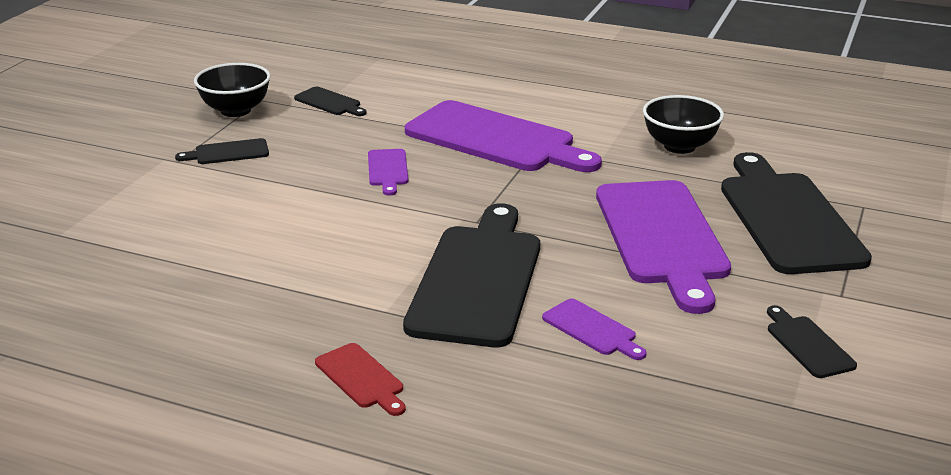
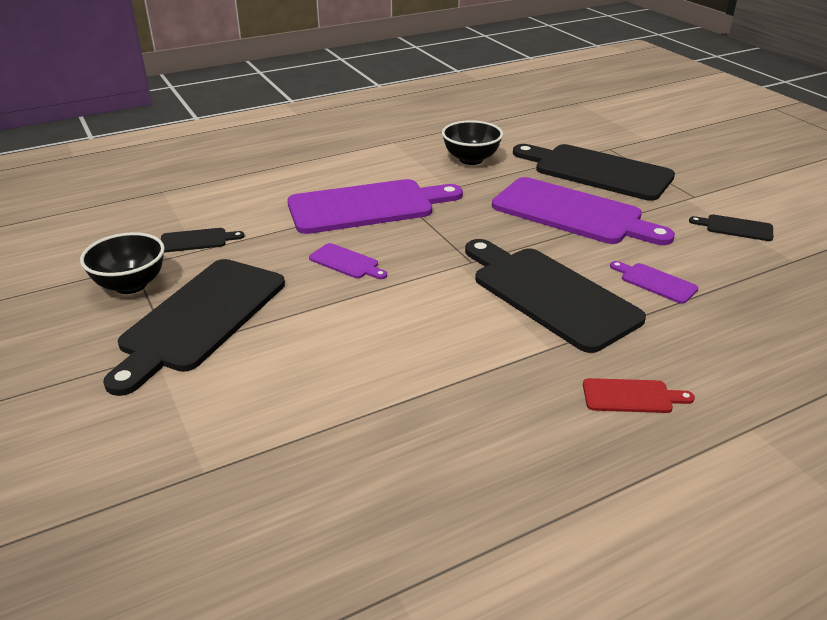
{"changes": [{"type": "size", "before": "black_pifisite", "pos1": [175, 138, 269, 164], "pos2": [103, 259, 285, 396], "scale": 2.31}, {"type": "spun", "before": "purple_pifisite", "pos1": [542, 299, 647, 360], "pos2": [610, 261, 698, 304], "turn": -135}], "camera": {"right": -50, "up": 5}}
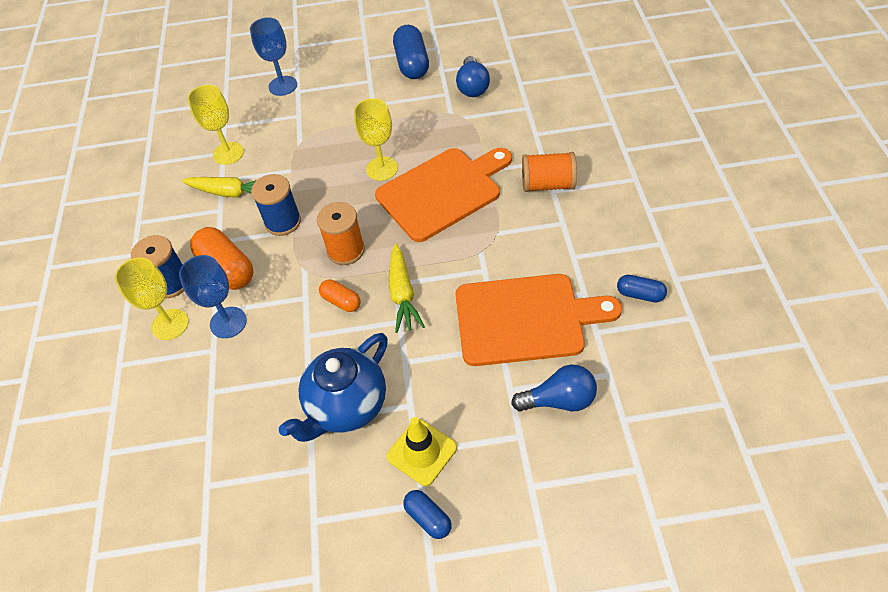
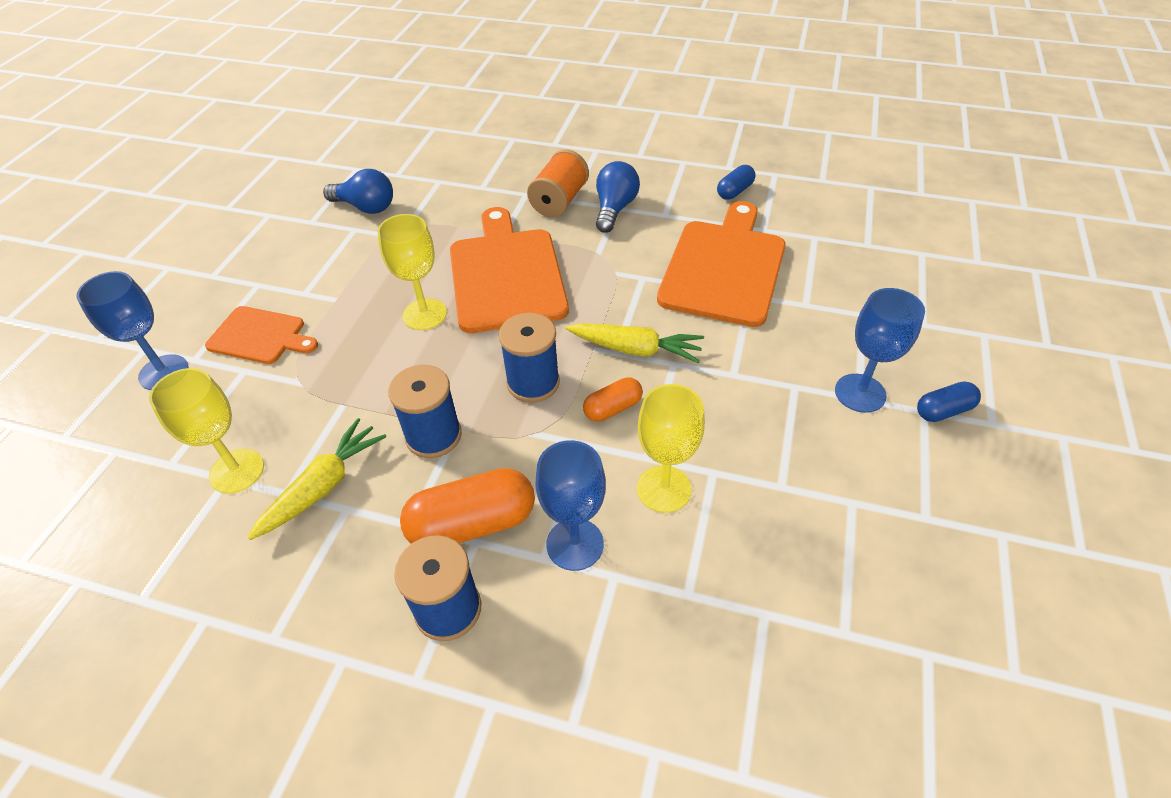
{"changes": [{"type": "missing", "before": "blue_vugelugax", "pos1": [393, 25, 429, 79]}, {"type": "colour", "before": "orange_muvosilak", "after": "blue_muvosilak", "pos1": [317, 202, 365, 265], "pos2": [499, 313, 560, 403]}, {"type": "relocated", "before": "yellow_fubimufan", "pos1": [115, 257, 189, 340], "pos2": [637, 384, 705, 513]}, {"type": "missing", "before": "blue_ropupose", "pos1": [279, 333, 388, 442]}, {"type": "relocated", "before": "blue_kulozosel", "pos1": [511, 364, 597, 411], "pos2": [596, 161, 640, 233]}, {"type": "exchanged", "before": "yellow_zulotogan", "after": "blue_fubimufan", "pos1": [387, 417, 457, 486], "pos2": [835, 288, 925, 413]}, {"type": "appeared", "after": "orange_pifisite", "pos2": [205, 306, 318, 364]}], "camera": {"right": -70, "up": -5}}
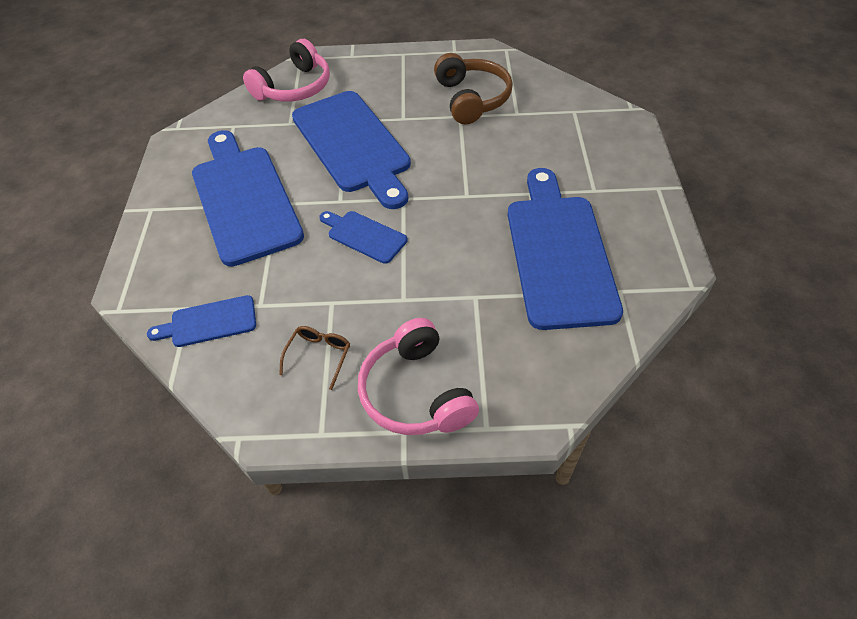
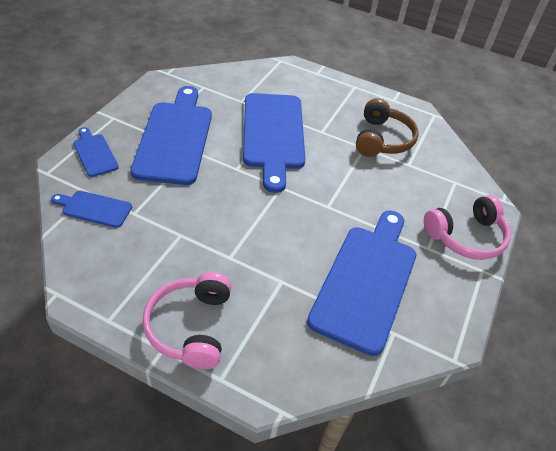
{"changes": [{"type": "relocated", "before": "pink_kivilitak", "pos1": [243, 39, 330, 102], "pos2": [424, 195, 511, 260]}, {"type": "relocated", "before": "blue_pifisite", "pos1": [319, 211, 408, 264], "pos2": [73, 127, 119, 177]}, {"type": "missing", "before": "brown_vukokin", "pos1": [279, 326, 350, 390]}], "camera": {"right": 20, "up": -5}}
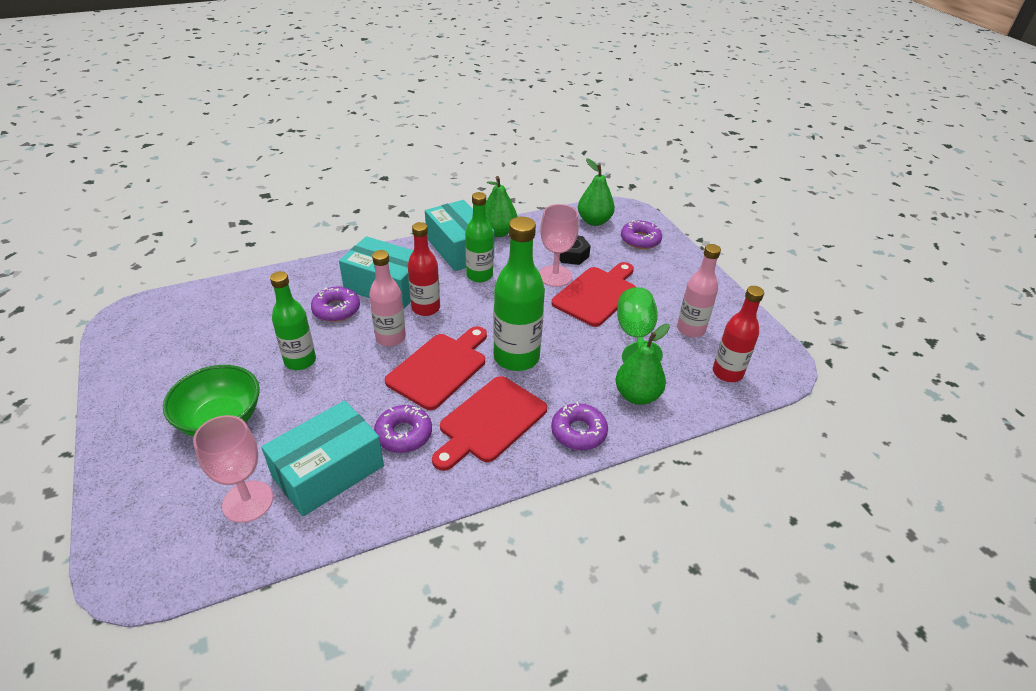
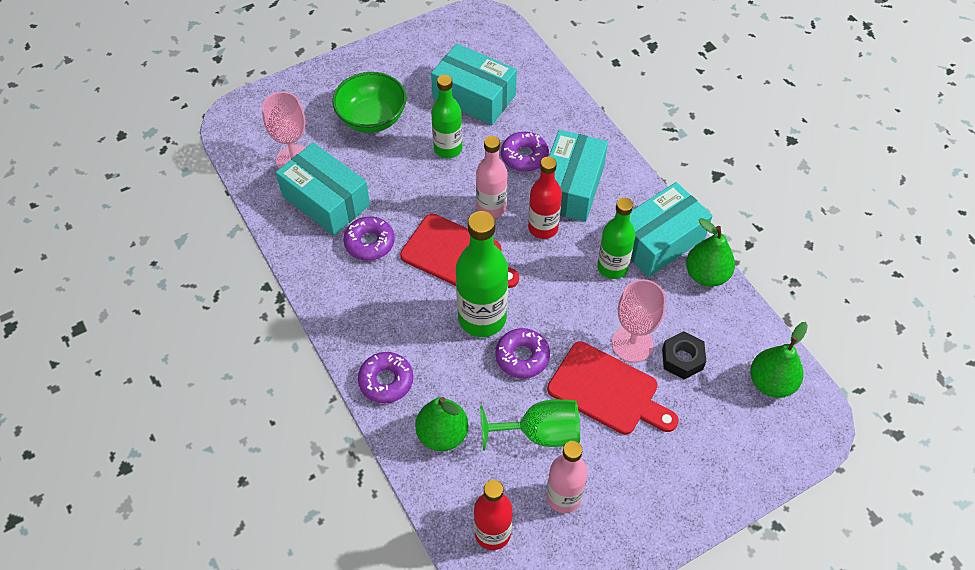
{"changes": [{"type": "relocated", "before": "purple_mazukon", "pos1": [621, 220, 662, 249], "pos2": [495, 328, 550, 378]}, {"type": "missing", "before": "red_pifisite", "pos1": [432, 376, 547, 471]}, {"type": "appeared", "after": "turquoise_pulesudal", "pos2": [431, 43, 517, 125]}], "camera": {"right": 85, "up": 15}}
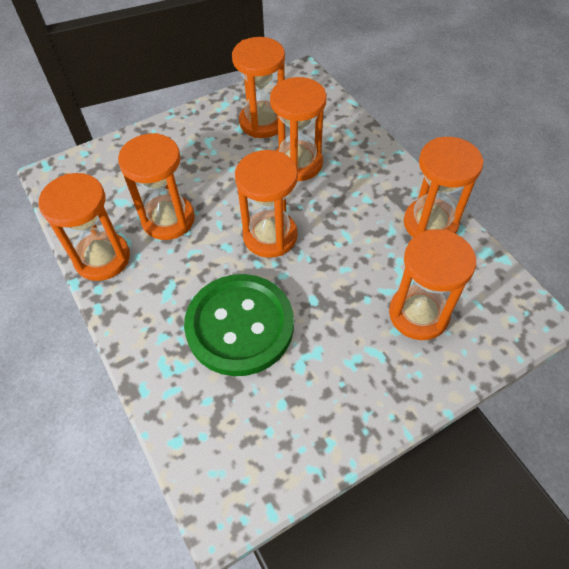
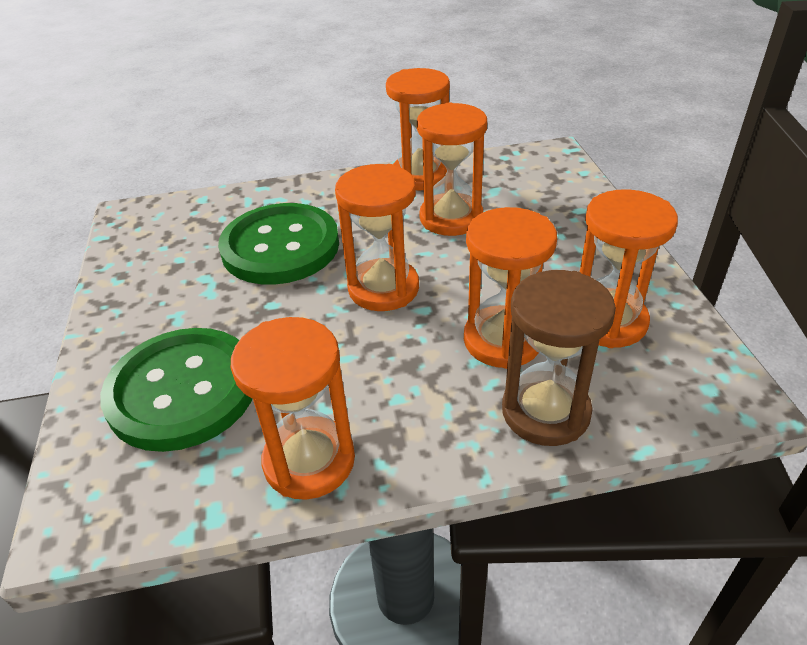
{"changes": [{"type": "exchanged", "before": "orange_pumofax", "after": "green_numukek", "pos1": [389, 229, 476, 340], "pos2": [100, 328, 252, 452]}, {"type": "appeared", "after": "brown_pumofax", "pos2": [502, 270, 616, 446]}], "camera": {"right": 110, "up": -15}}
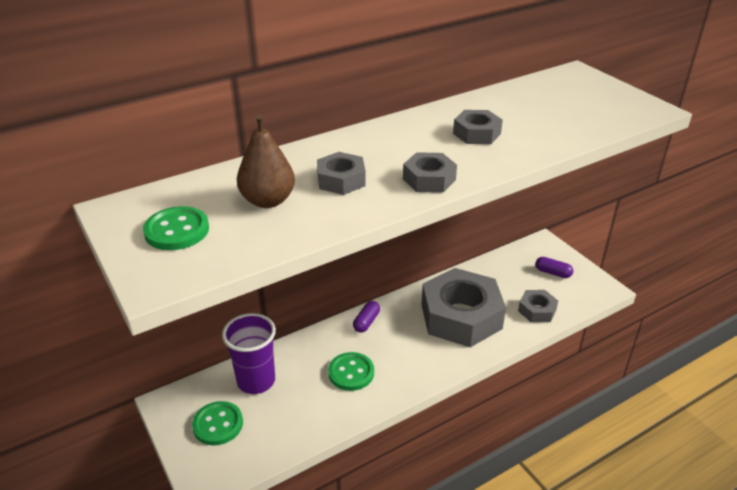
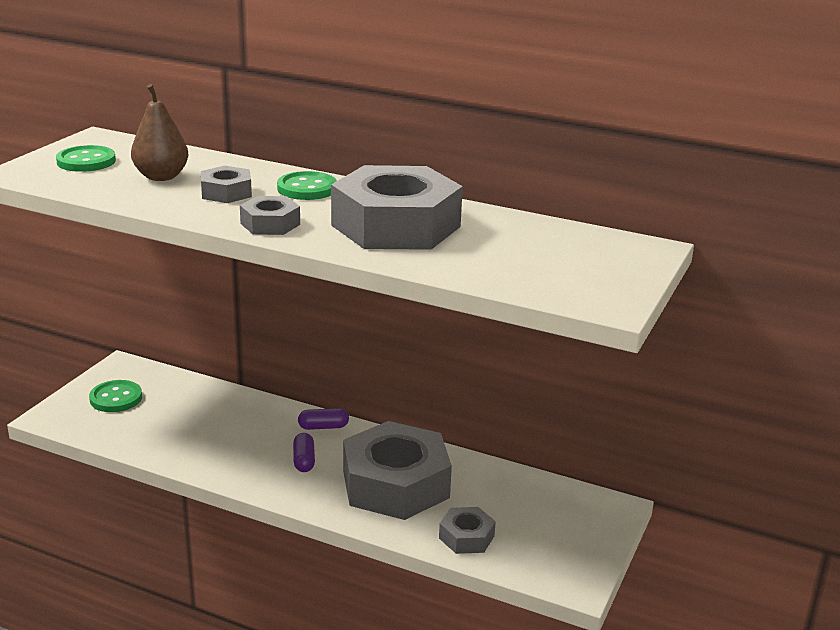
{"changes": [{"type": "size", "before": "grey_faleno", "pos1": [453, 110, 503, 144], "pos2": [331, 165, 463, 250], "scale": 2.18}, {"type": "relocated", "before": "purple_vugelugax", "pos1": [535, 257, 573, 278], "pos2": [293, 433, 315, 472]}, {"type": "missing", "before": "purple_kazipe", "pos1": [222, 313, 276, 394]}, {"type": "relocated", "before": "green_numukek", "pos1": [328, 352, 374, 391], "pos2": [277, 171, 337, 200]}], "camera": {"right": 55, "up": -10}}
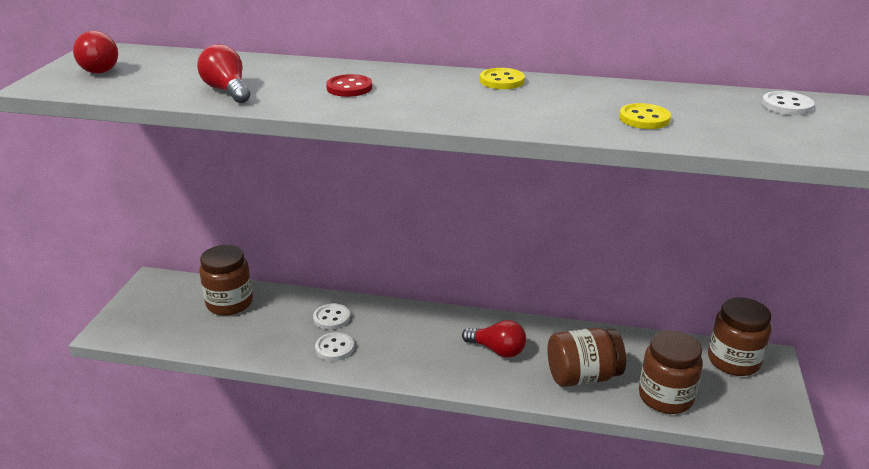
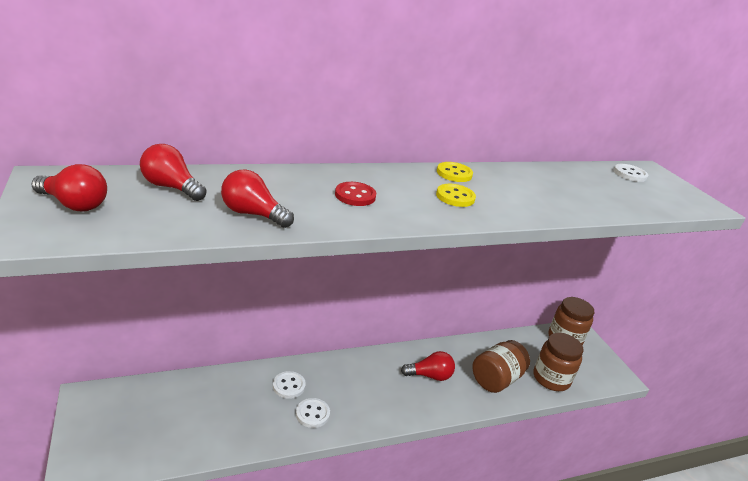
{"changes": [{"type": "relocated", "before": "yellow_numukek", "pos1": [619, 103, 671, 129], "pos2": [436, 184, 476, 207]}, {"type": "missing", "before": "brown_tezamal", "pos1": [199, 245, 253, 316]}, {"type": "appeared", "after": "red_kulozosel", "pos2": [140, 144, 206, 201]}], "camera": {"right": -35, "up": 0}}
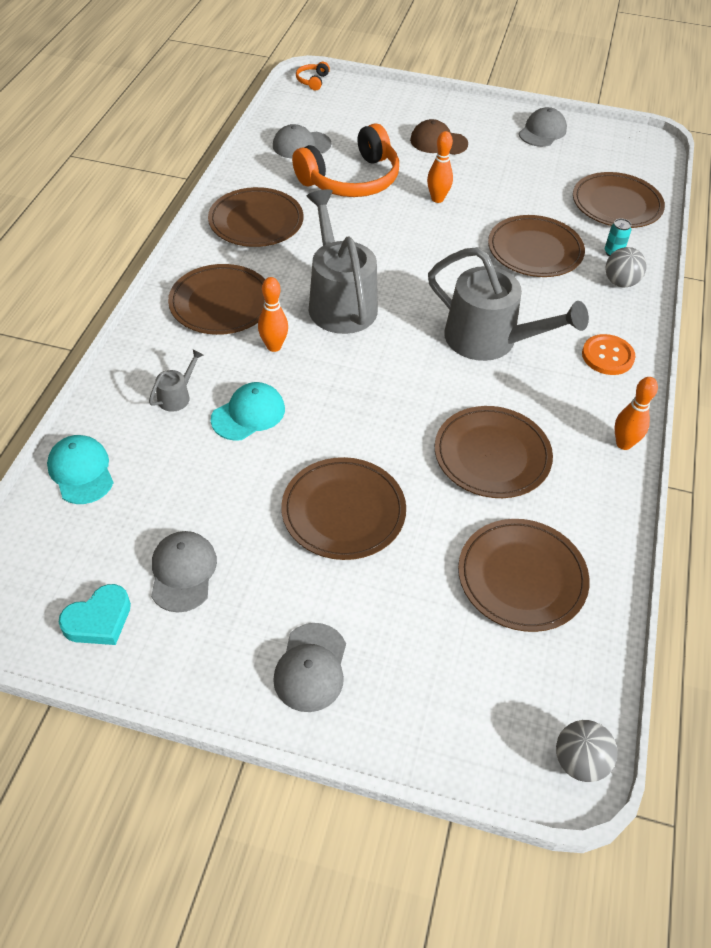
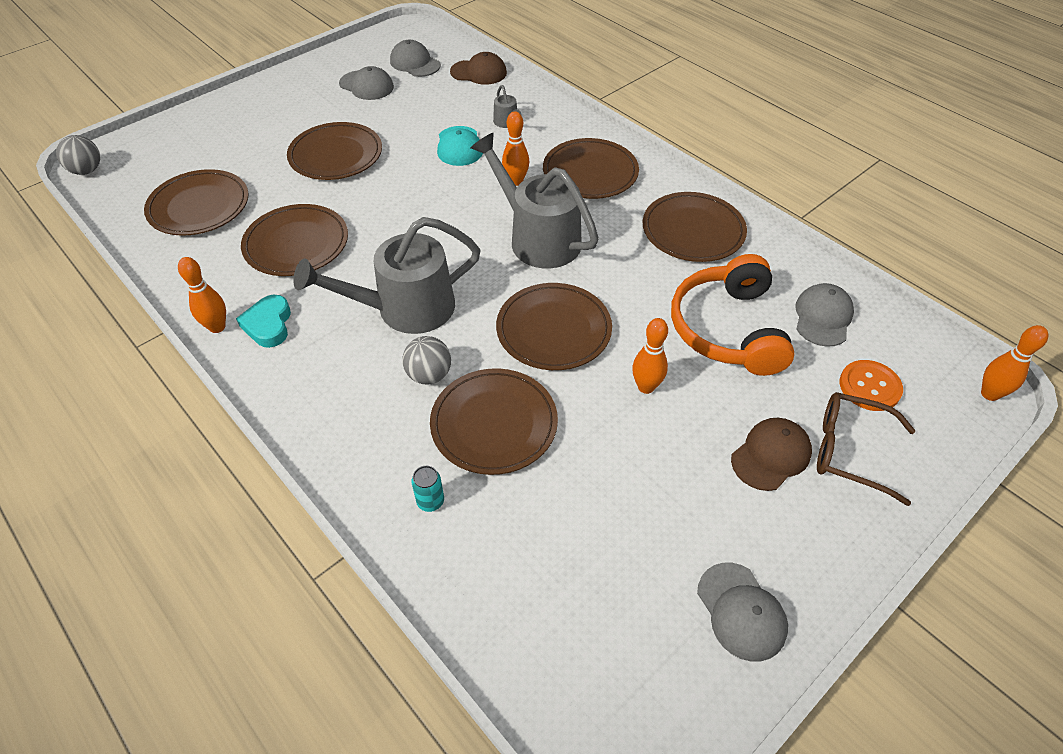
{"changes": [{"type": "exchanged", "before": "orange_kivilitak", "after": "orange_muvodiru", "pos1": [296, 62, 330, 91], "pos2": [981, 325, 1048, 401]}, {"type": "relocated", "before": "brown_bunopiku", "pos1": [573, 172, 665, 228], "pos2": [496, 283, 612, 370]}, {"type": "spun", "before": "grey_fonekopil", "pos1": [306, 189, 378, 334], "pos2": [470, 133, 599, 268], "turn": -150}, {"type": "relocated", "before": "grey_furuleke", "pos1": [605, 247, 647, 287], "pos2": [403, 336, 451, 384]}, {"type": "relocated", "before": "orange_numukek", "pos1": [582, 334, 635, 375], "pos2": [840, 360, 903, 411]}, {"type": "colour", "before": "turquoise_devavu", "after": "brown_devavu", "pos1": [47, 435, 114, 504], "pos2": [450, 52, 507, 85]}, {"type": "relocated", "before": "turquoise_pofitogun", "pos1": [59, 584, 131, 645], "pos2": [236, 295, 291, 348]}, {"type": "relocated", "before": "grey_devavu", "pos1": [273, 623, 346, 712], "pos2": [390, 40, 441, 77]}, {"type": "appeared", "after": "brown_vukokin", "pos2": [817, 392, 916, 506]}], "camera": {"right": 125, "up": 0}}
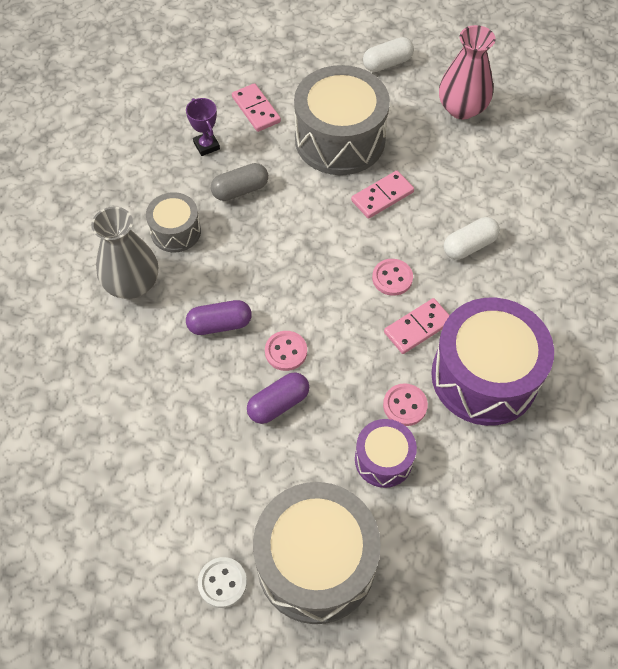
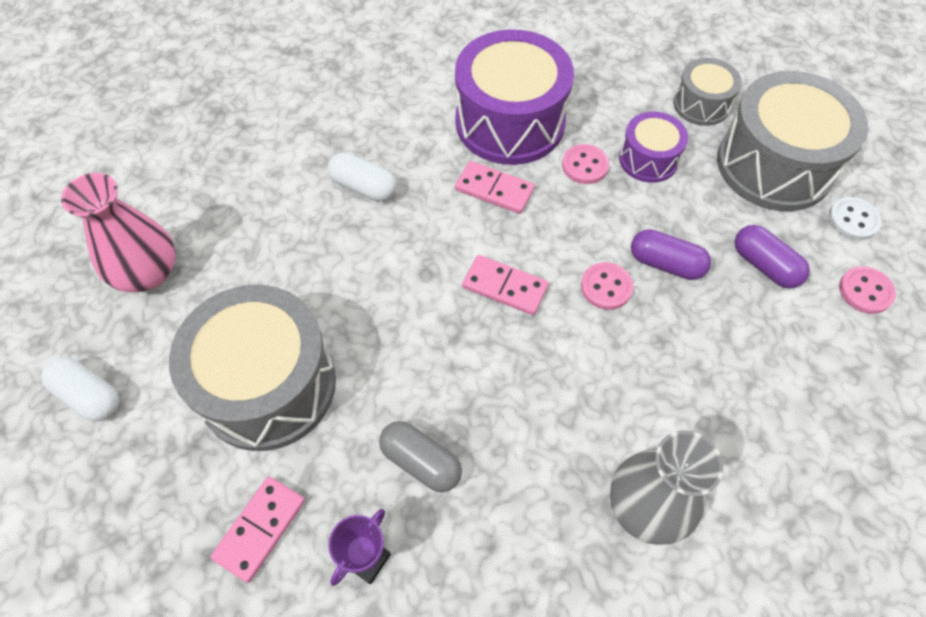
{"changes": [{"type": "relocated", "before": "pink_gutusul", "pos1": [351, 171, 414, 219], "pos2": [462, 255, 549, 315]}, {"type": "relocated", "before": "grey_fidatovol", "pos1": [146, 192, 201, 252], "pos2": [673, 58, 742, 126]}, {"type": "relocated", "before": "pink_numukek", "pos1": [372, 259, 413, 296], "pos2": [839, 266, 896, 314]}, {"type": "relocated", "before": "purple_vugelugax", "pos1": [186, 300, 252, 335], "pos2": [735, 225, 810, 288]}], "camera": {"right": -120, "up": 0}}
